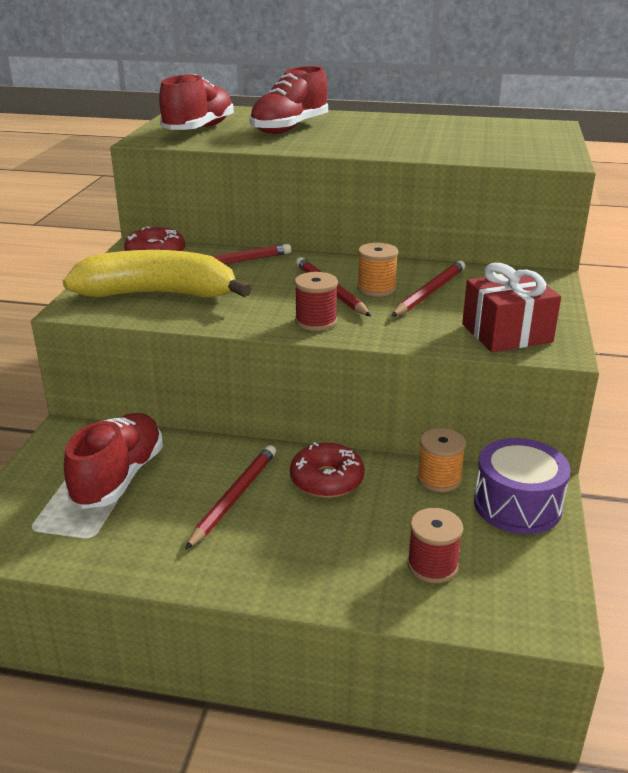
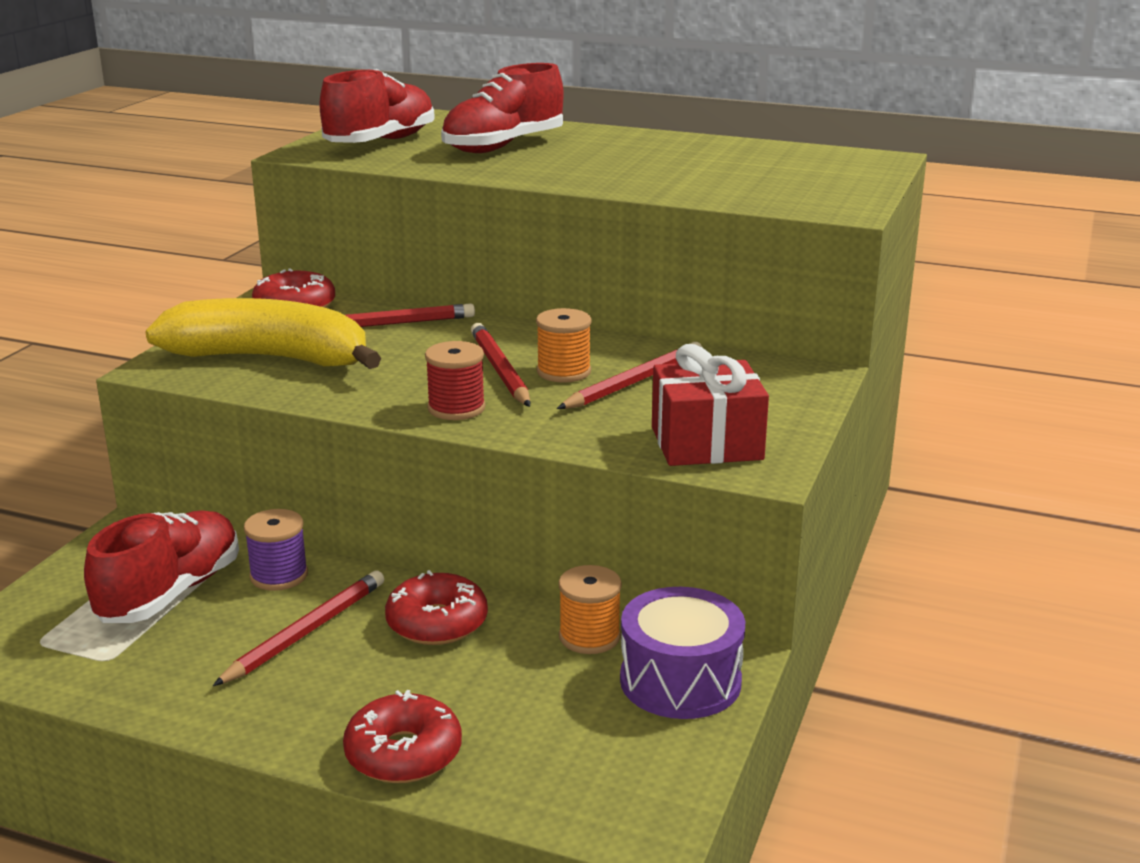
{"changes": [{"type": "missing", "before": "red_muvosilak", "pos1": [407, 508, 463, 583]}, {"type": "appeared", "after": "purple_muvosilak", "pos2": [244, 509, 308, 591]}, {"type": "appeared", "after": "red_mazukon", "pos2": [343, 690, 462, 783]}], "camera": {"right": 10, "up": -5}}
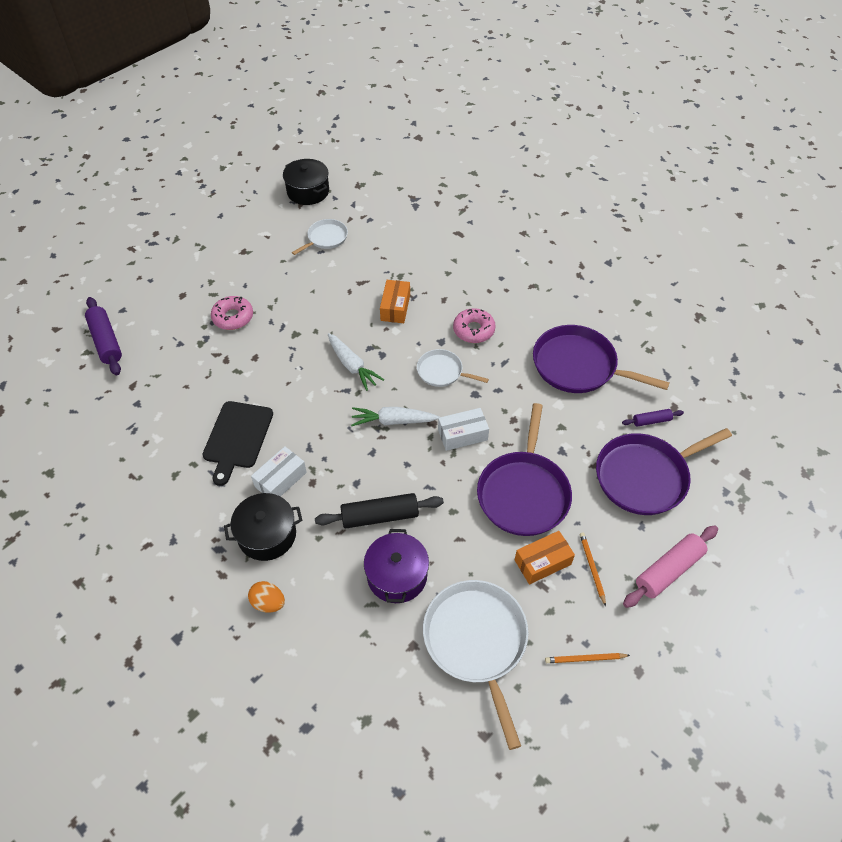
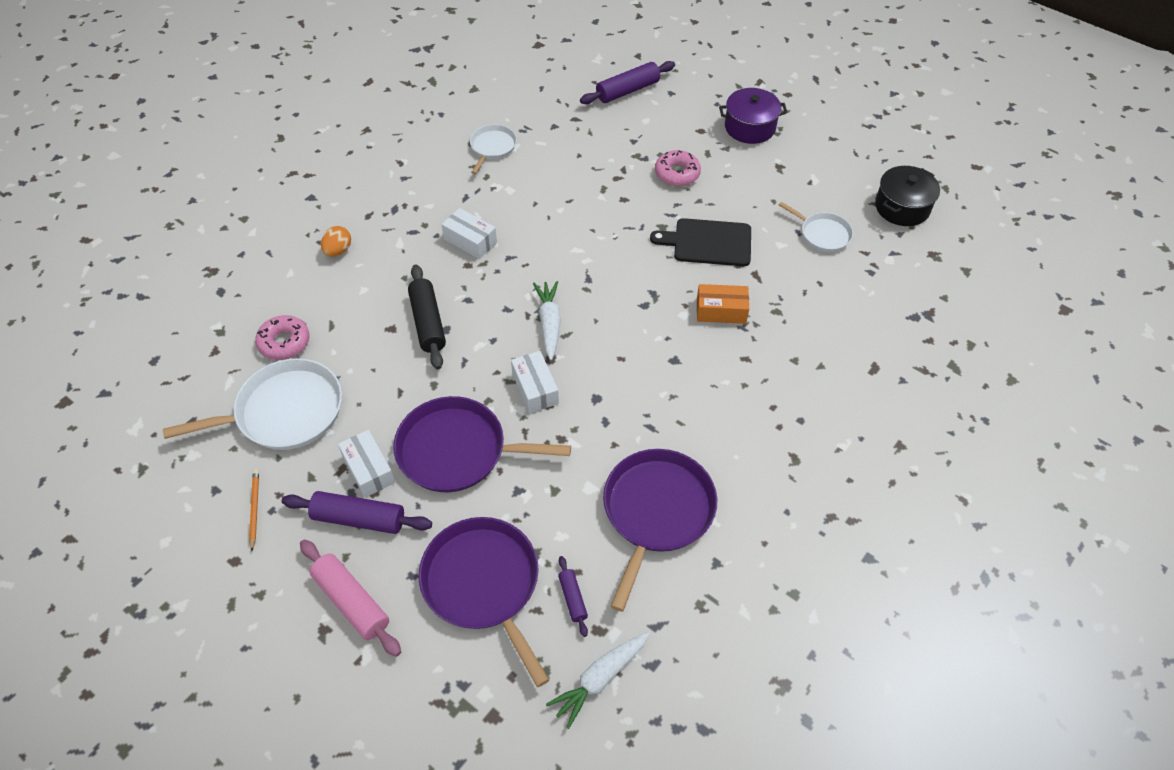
{"changes": [{"type": "relocated", "before": "pink_mazukon", "pos1": [453, 308, 496, 343], "pos2": [255, 315, 310, 360]}, {"type": "relocated", "before": "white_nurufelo", "pos1": [328, 333, 384, 391], "pos2": [546, 632, 650, 729]}, {"type": "relocated", "before": "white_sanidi", "pos1": [417, 349, 489, 387], "pos2": [470, 124, 517, 174]}, {"type": "relocated", "before": "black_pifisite", "pos1": [203, 401, 273, 486], "pos2": [650, 218, 751, 266]}, {"type": "missing", "before": "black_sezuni", "pos1": [224, 493, 302, 561]}, {"type": "relocated", "before": "purple_sezuni", "pos1": [364, 529, 429, 603], "pos2": [719, 88, 787, 144]}, {"type": "colour", "before": "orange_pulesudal", "after": "white_pulesudal", "pos1": [515, 531, 575, 585], "pos2": [338, 430, 395, 498]}, {"type": "exchanged", "before": "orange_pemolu", "after": "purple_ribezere", "pos1": [580, 533, 606, 606], "pos2": [282, 491, 432, 534]}], "camera": {"right": 85, "up": 0}}
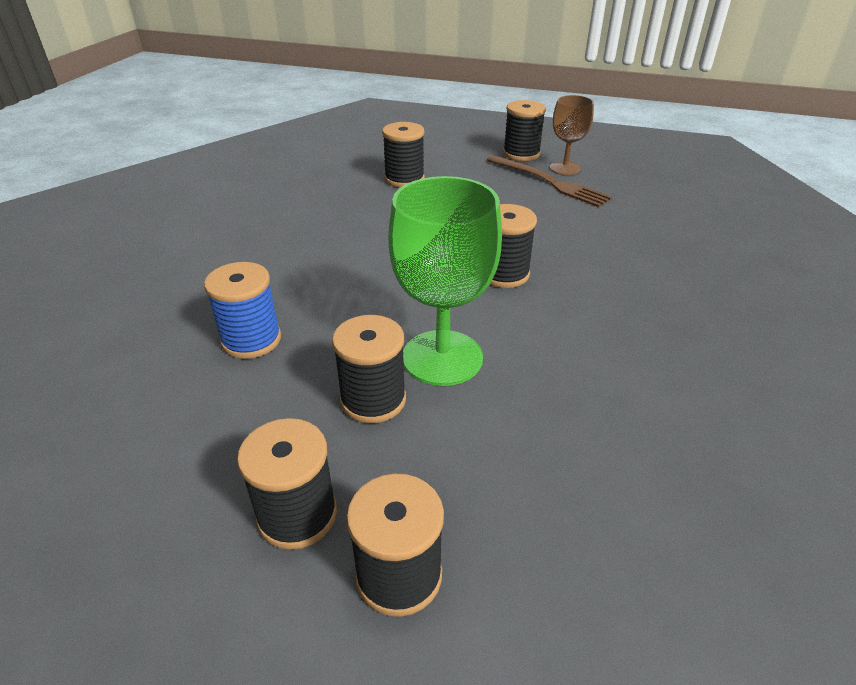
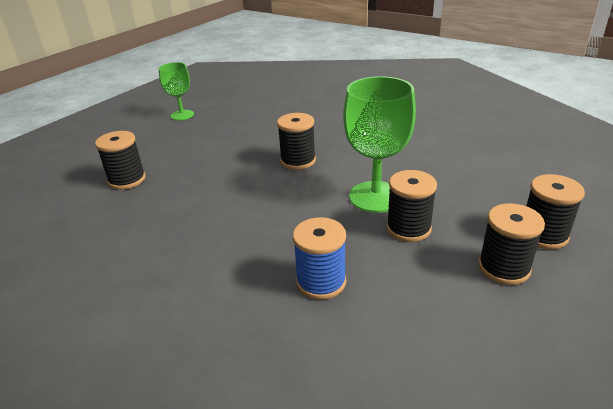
{"changes": [{"type": "colour", "before": "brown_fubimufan", "after": "green_fubimufan", "pos1": [550, 95, 594, 175], "pos2": [159, 62, 194, 120]}, {"type": "missing", "before": "black_muvosilak", "pos1": [503, 100, 546, 161]}, {"type": "missing", "before": "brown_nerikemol", "pos1": [487, 155, 612, 207]}], "camera": {"right": -70, "up": -5}}
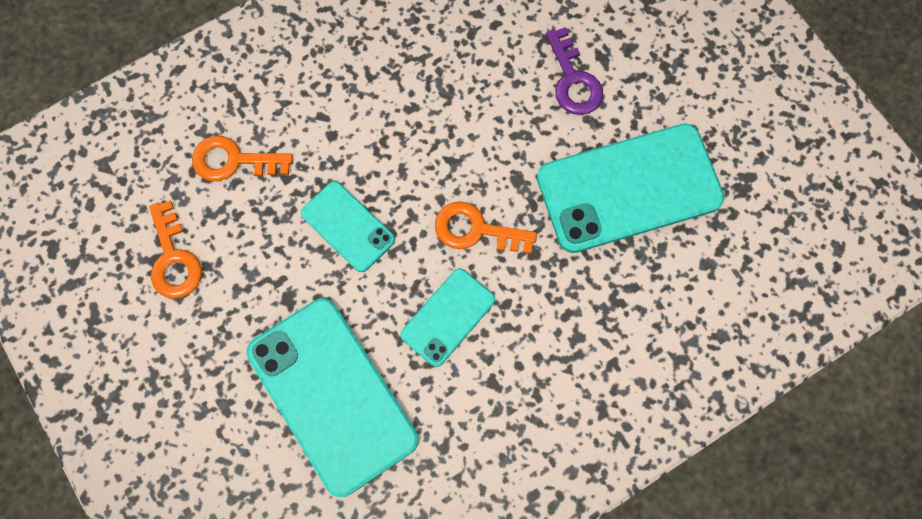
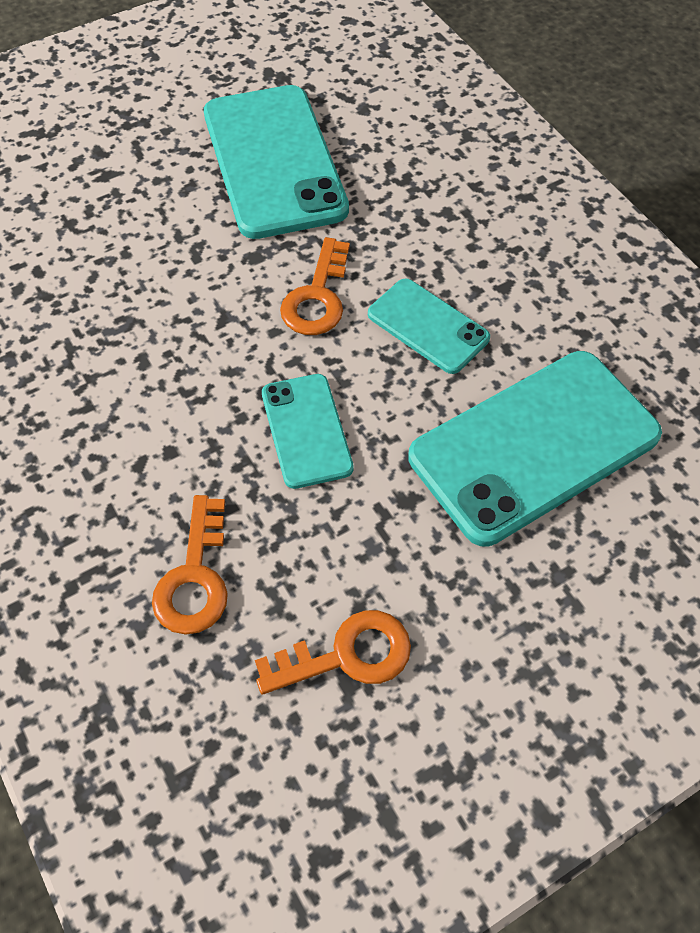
{"changes": [{"type": "missing", "before": "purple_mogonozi", "pos1": [546, 27, 603, 115]}, {"type": "spun", "before": "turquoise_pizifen", "pos1": [301, 181, 395, 272], "pos2": [262, 374, 354, 489], "turn": -60}], "camera": {"right": -90, "up": -15}}
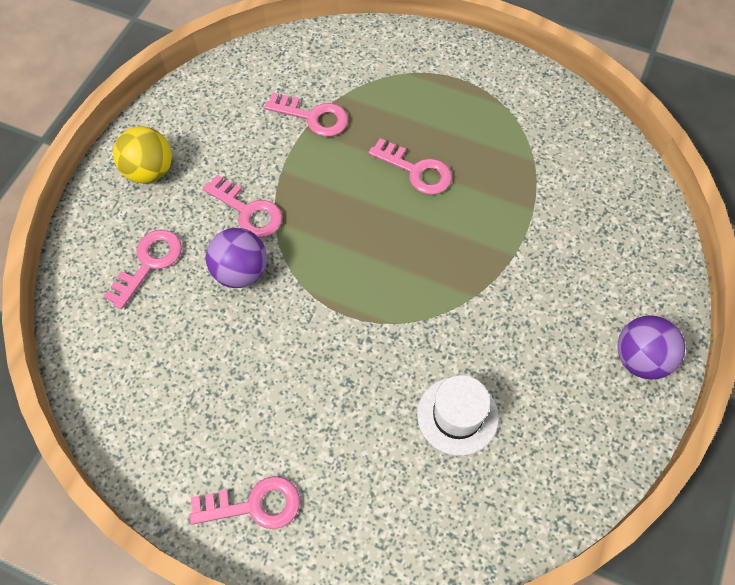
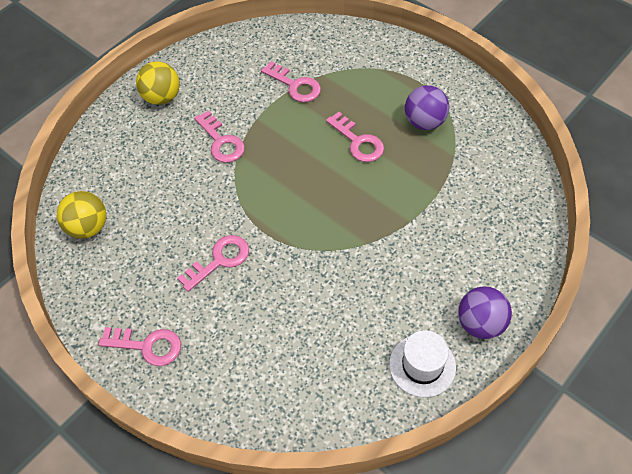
{"changes": [{"type": "relocated", "before": "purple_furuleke", "pos1": [206, 228, 267, 288], "pos2": [405, 85, 449, 130]}, {"type": "relocated", "before": "pink_mogonozi", "pos1": [103, 230, 182, 309], "pos2": [177, 235, 249, 292]}, {"type": "relocated", "before": "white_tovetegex", "pos1": [417, 375, 499, 456], "pos2": [389, 330, 456, 398]}, {"type": "appeared", "after": "yellow_furuleke", "pos2": [57, 191, 106, 239]}], "camera": {"right": 20, "up": -5}}
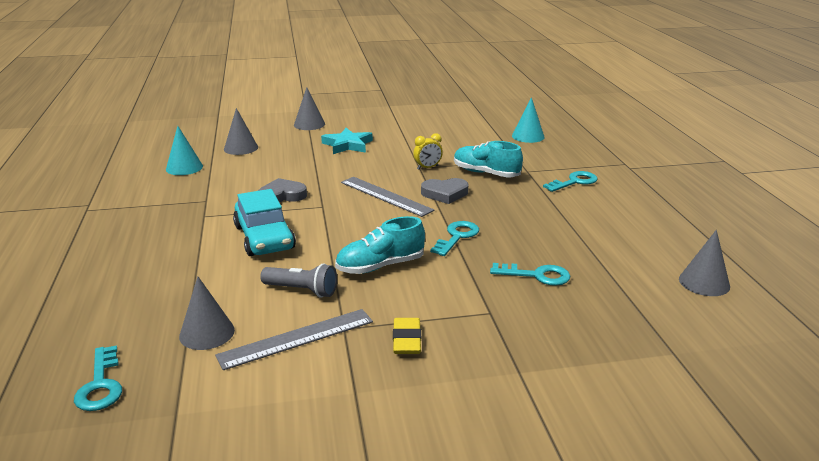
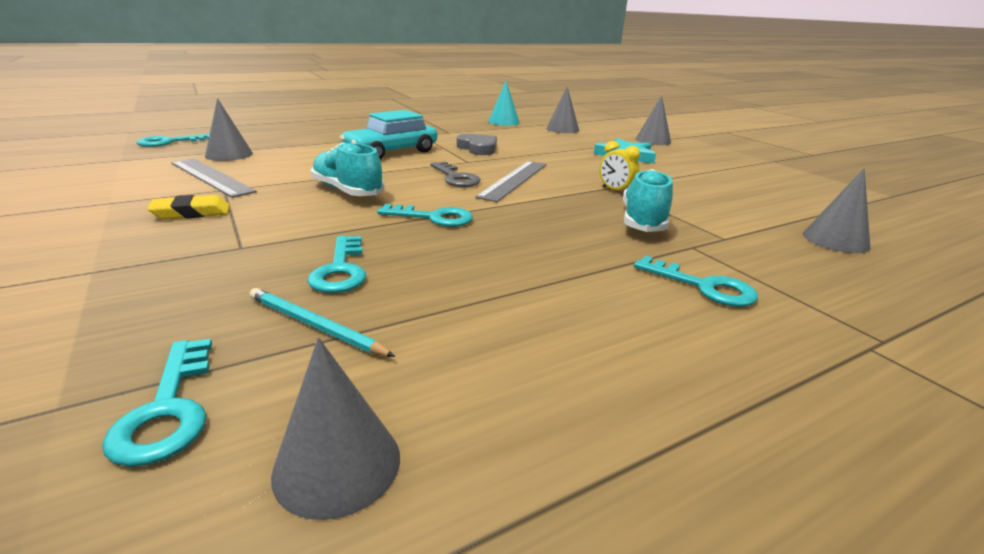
{"changes": [{"type": "colour", "before": "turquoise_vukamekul", "after": "grey_vukamekul", "pos1": [512, 97, 545, 143], "pos2": [803, 168, 871, 253]}, {"type": "missing", "before": "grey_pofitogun", "pos1": [421, 178, 469, 204]}, {"type": "missing", "before": "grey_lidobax", "pos1": [260, 263, 337, 298]}, {"type": "appeared", "after": "grey_mogonozi", "pos2": [431, 161, 481, 187]}, {"type": "appeared", "after": "turquoise_pemolu", "pos2": [250, 288, 395, 357]}, {"type": "appeared", "after": "turquoise_mogonozi", "pos2": [102, 338, 212, 467]}], "camera": {"right": 70, "up": 0}}
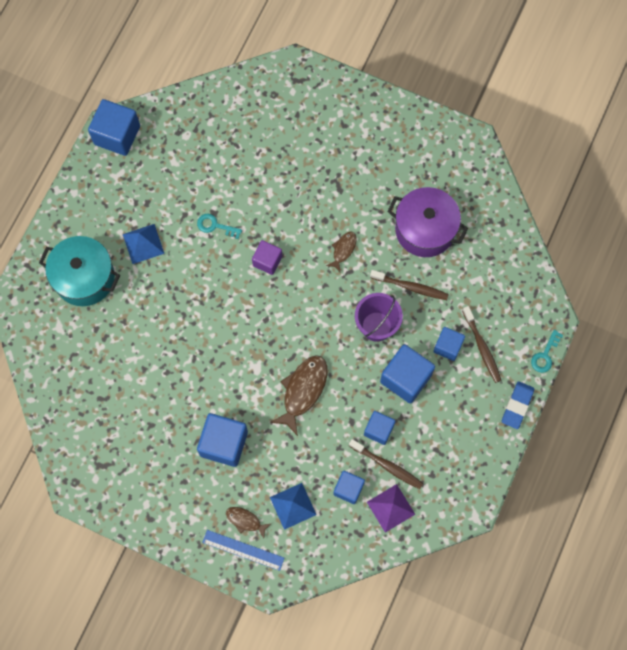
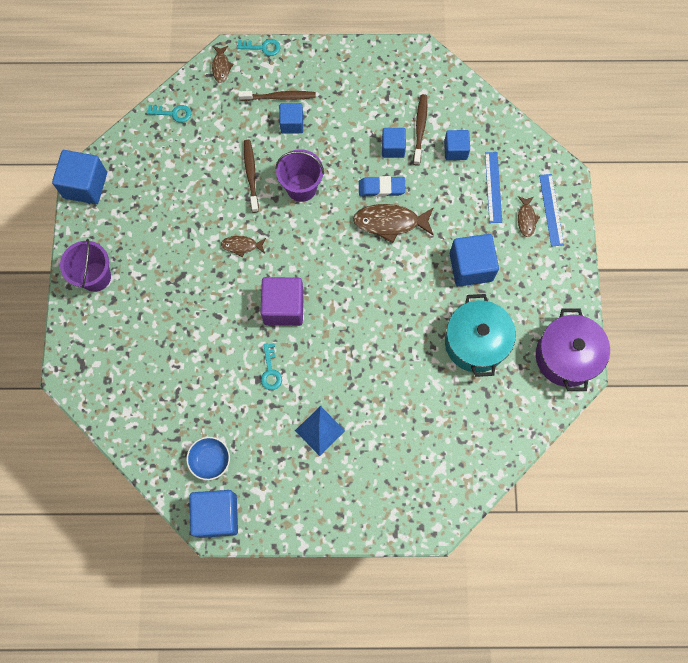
{"changes": [{"type": "relocated", "before": "purple_sezuni", "pos1": [387, 187, 468, 257], "pos2": [536, 308, 610, 391]}, {"type": "relocated", "before": "turquoise_sezuni", "pos1": [39, 236, 120, 306], "pos2": [445, 294, 516, 377]}, {"type": "size", "before": "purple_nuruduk", "pos1": [252, 240, 282, 275], "pos2": [260, 277, 304, 326], "scale": 1.65}, {"type": "spun", "before": "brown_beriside", "pos1": [462, 306, 501, 383], "pos2": [238, 91, 316, 101], "turn": 45}, {"type": "relocated", "before": "blue_nuruduk", "pos1": [380, 344, 435, 403], "pos2": [52, 150, 107, 204]}, {"type": "relocated", "before": "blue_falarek", "pos1": [502, 381, 534, 429], "pos2": [359, 176, 406, 197]}, {"type": "exchanged", "before": "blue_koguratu", "after": "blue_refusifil", "pos1": [270, 483, 317, 530], "pos2": [485, 152, 502, 223]}, {"type": "missing", "before": "purple_koguratu", "pos1": [367, 484, 415, 533]}, {"type": "appeared", "after": "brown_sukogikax", "pos2": [212, 46, 233, 83]}, {"type": "appeared", "after": "turquoise_mogonozi", "pos2": [147, 105, 191, 123]}, {"type": "appeared", "after": "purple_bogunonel", "pos2": [60, 239, 111, 292]}, {"type": "appeared", "after": "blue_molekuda", "pos2": [186, 437, 230, 480]}], "camera": {"right": -115, "up": 0}}
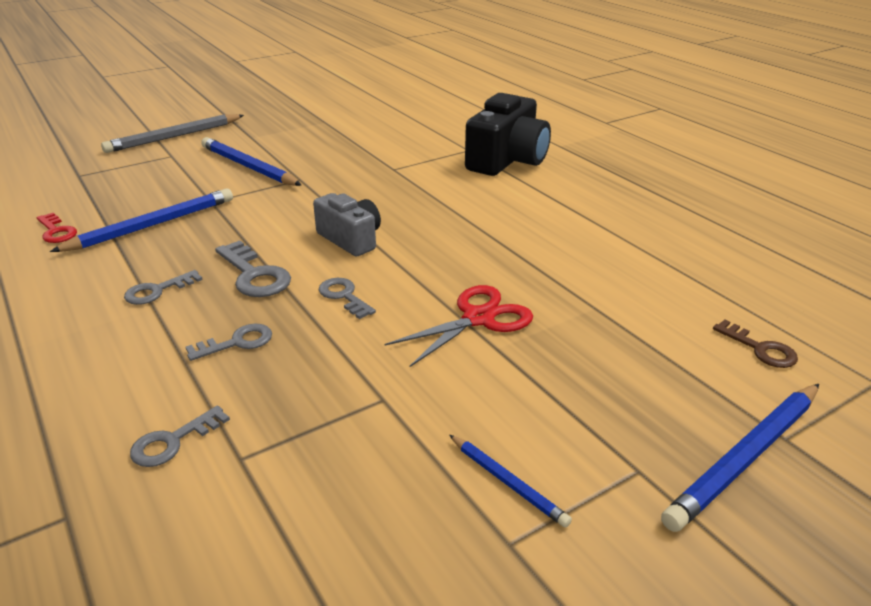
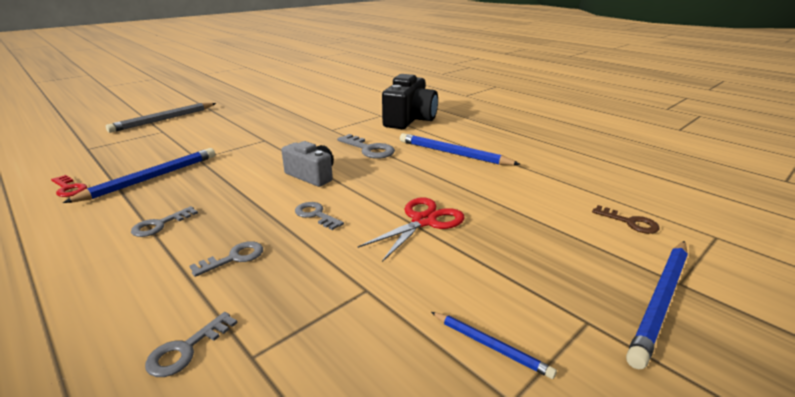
{"changes": [{"type": "relocated", "before": "blue_pemolu", "pos1": [201, 137, 302, 186], "pos2": [400, 133, 520, 165]}, {"type": "relocated", "before": "grey_mogonozi", "pos1": [215, 240, 291, 297], "pos2": [337, 134, 395, 159]}], "camera": {"right": -10, "up": -5}}
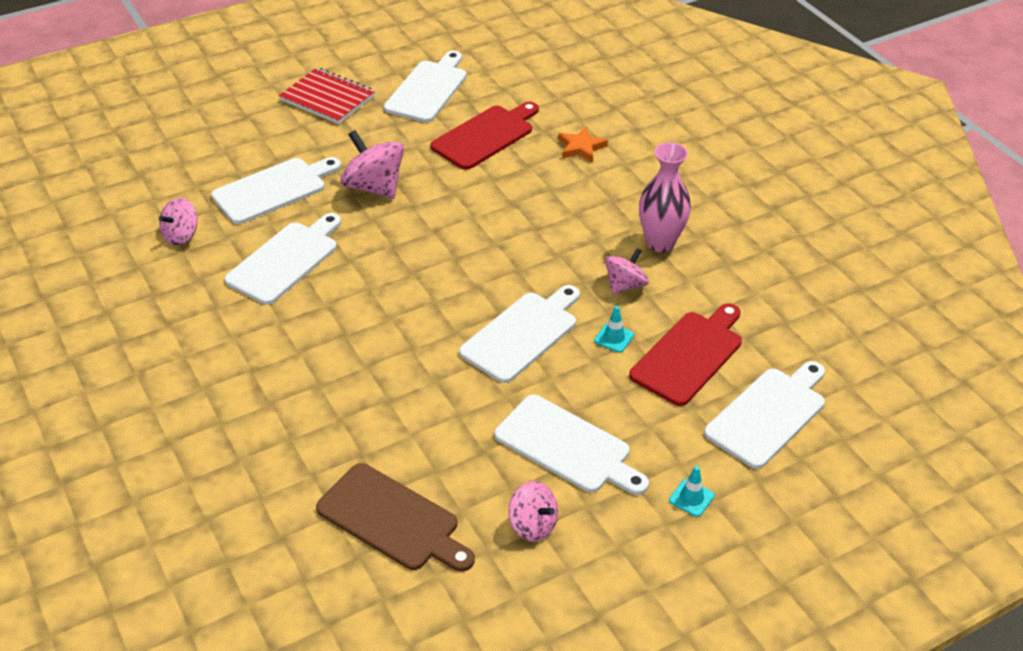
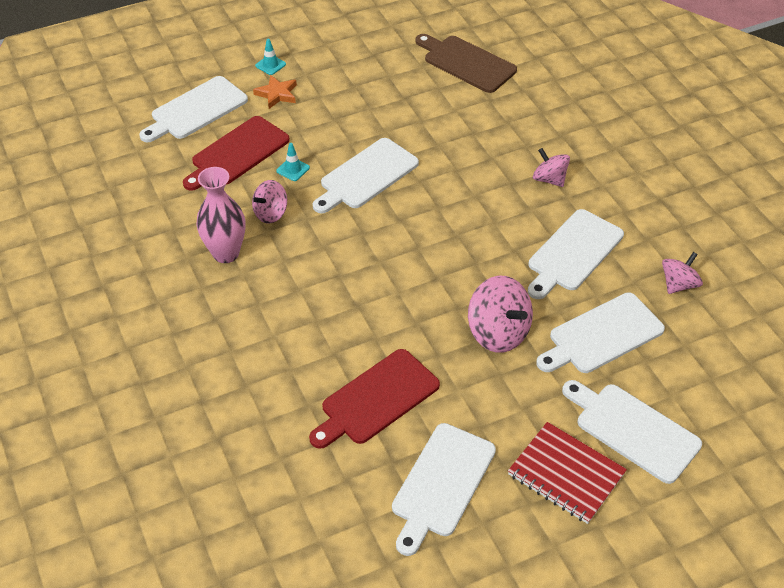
{"changes": [{"type": "relocated", "before": "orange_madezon", "pos1": [558, 127, 608, 163], "pos2": [253, 75, 297, 109]}, {"type": "relocated", "before": "white_pifisite", "pos1": [495, 395, 649, 495], "pos2": [562, 380, 702, 484]}, {"type": "relocated", "before": "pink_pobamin", "pos1": [509, 481, 558, 542], "pos2": [533, 148, 570, 187]}], "camera": {"right": -175, "up": 5}}
